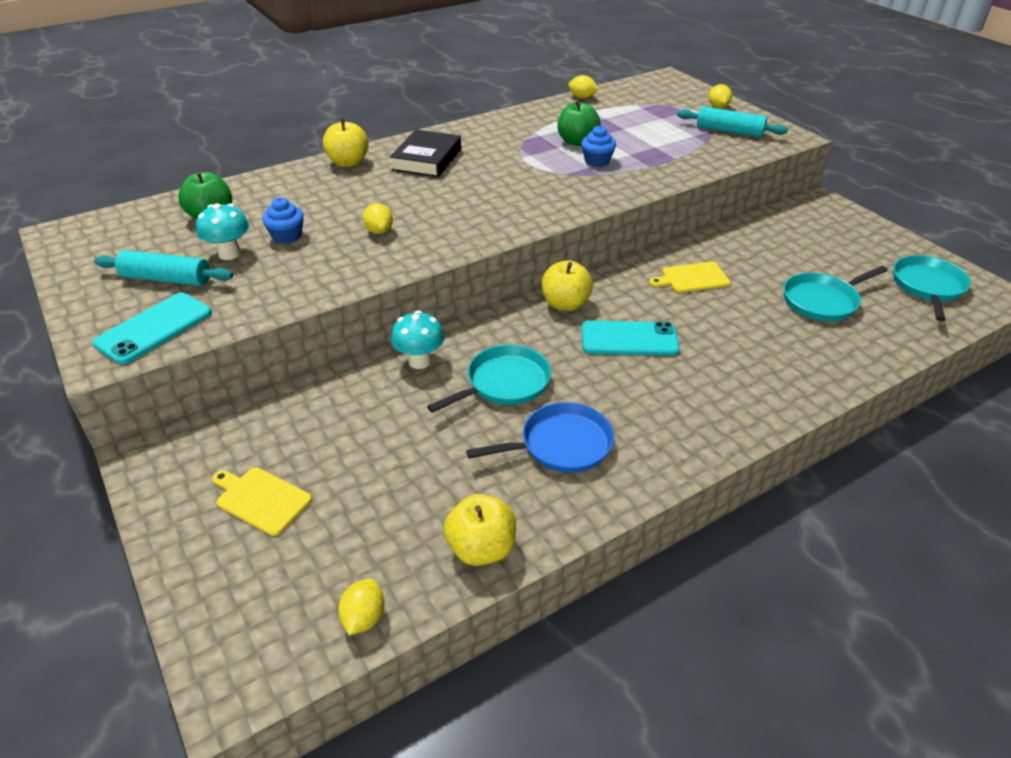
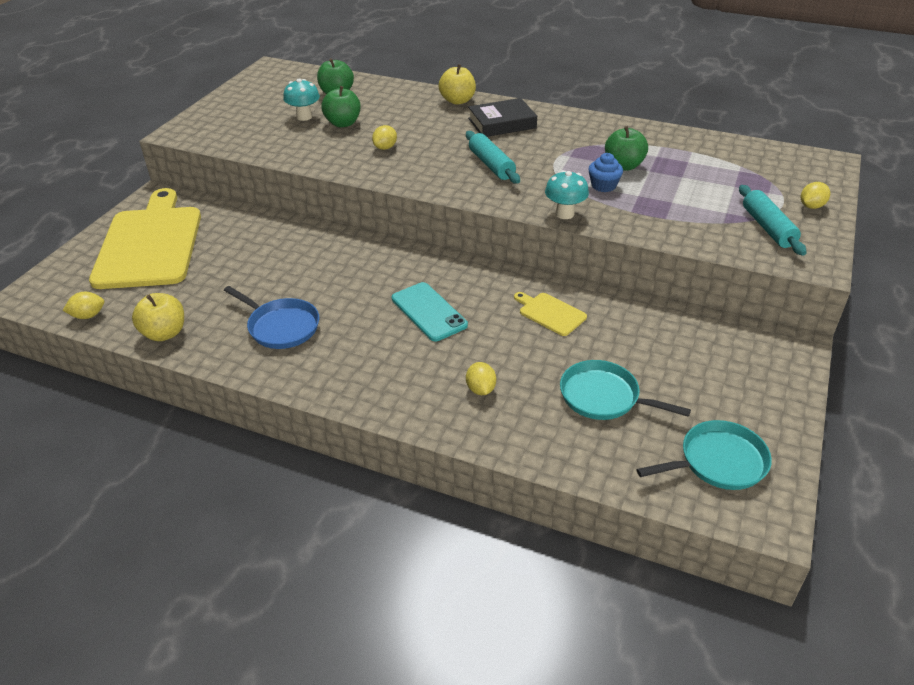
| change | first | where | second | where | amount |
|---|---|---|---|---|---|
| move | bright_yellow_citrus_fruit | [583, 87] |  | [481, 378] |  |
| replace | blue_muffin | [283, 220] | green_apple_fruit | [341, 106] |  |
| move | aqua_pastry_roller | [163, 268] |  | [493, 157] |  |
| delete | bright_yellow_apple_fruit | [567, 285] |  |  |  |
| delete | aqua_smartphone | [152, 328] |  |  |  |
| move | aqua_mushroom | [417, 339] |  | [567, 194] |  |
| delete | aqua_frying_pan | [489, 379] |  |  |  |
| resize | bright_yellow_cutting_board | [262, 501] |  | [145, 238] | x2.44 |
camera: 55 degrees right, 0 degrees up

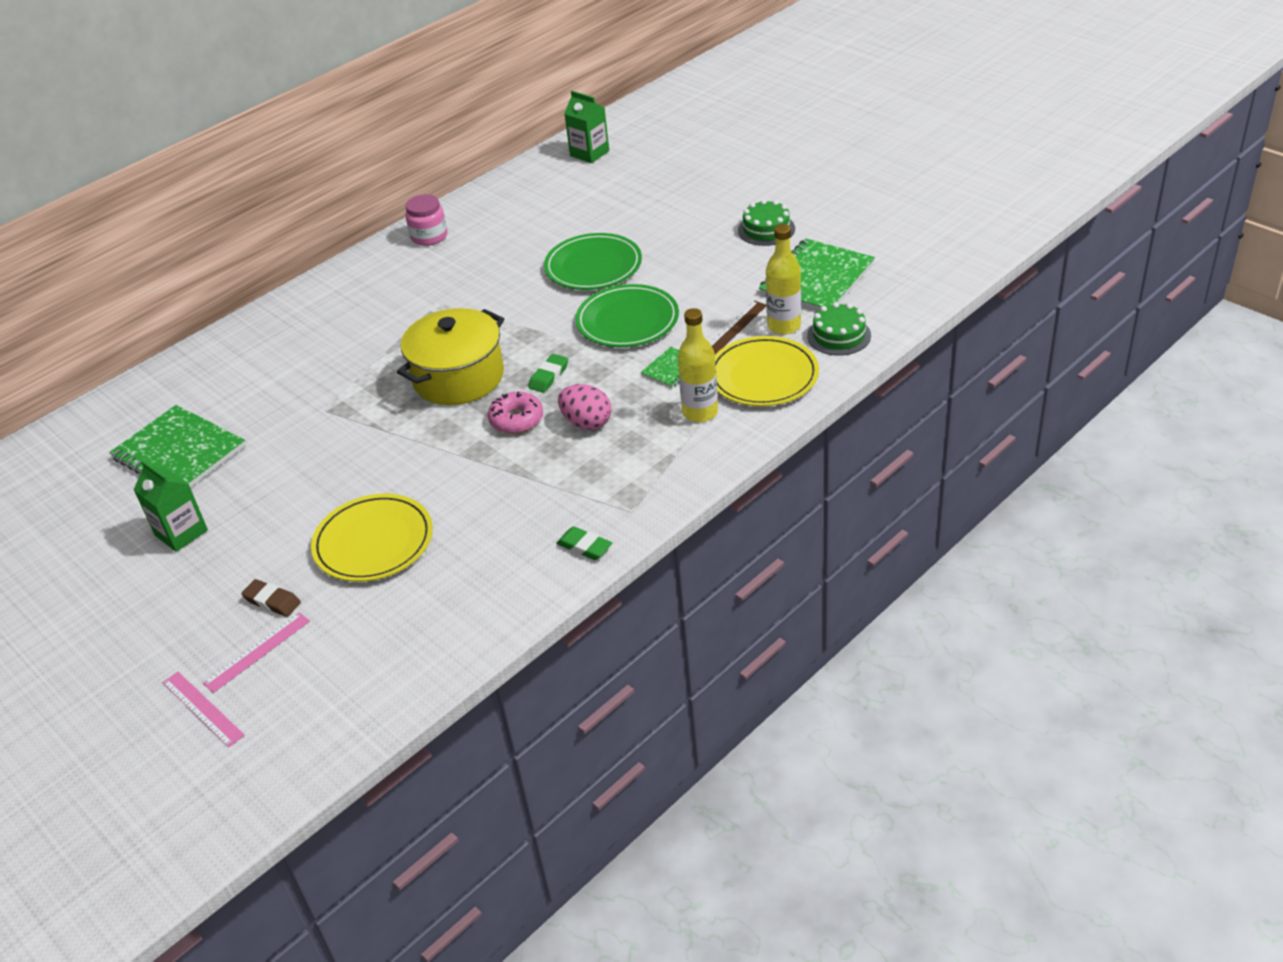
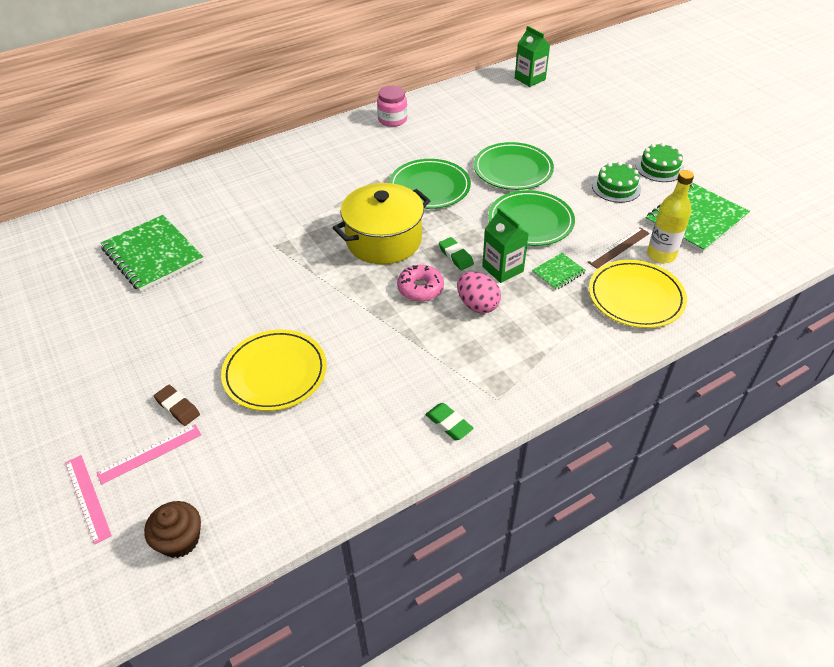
| change | first | where | second | where | amount |
|---|---|---|---|---|---|
| move | green_gateau | [839, 329] |  | [616, 182] |  |
| delete | bright_yellow_flask | [698, 365] |  |  |  |
| rotate | green_eraser | [548, 373] |  | [456, 253] | 75 degrees counterclockwise |
| move | green_milk_carton | [171, 506] |  | [505, 245] |  |
| insert |  |  | green_dinner_plate | [430, 184] |  |
| insert |  |  | dark_brown_muffin | [172, 529] |  |
camera: 10 degrees right, 5 degrees up

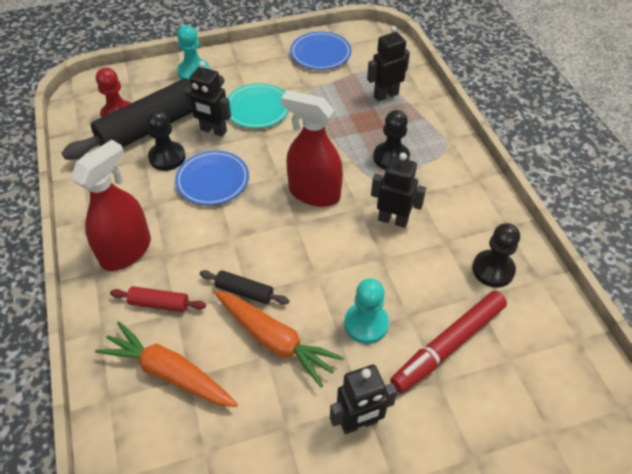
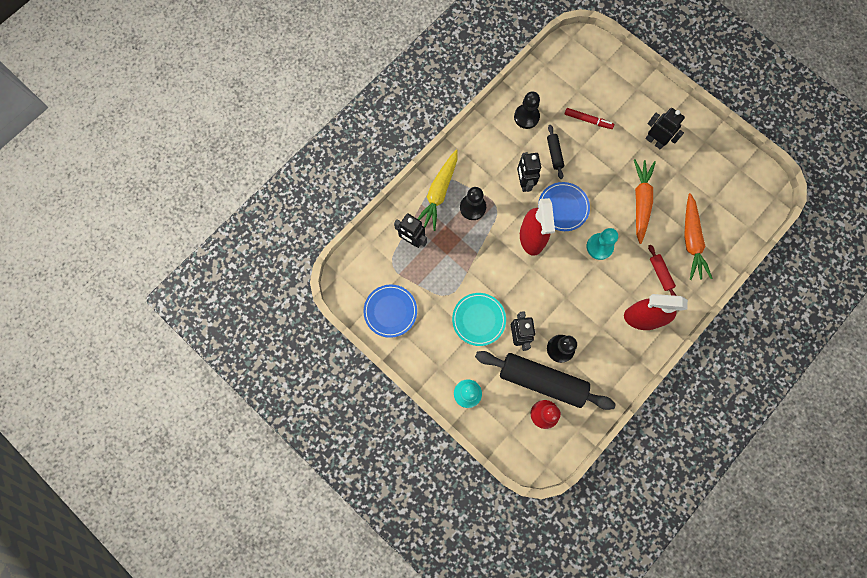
| change | first | where | second | where | amount |
|---|---|---|---|---|---|
| move | blue_dinner_plate | [212, 178] |  | [564, 206] |  |
| move | black_pastry_roller | [244, 287] |  | [555, 152] |  |
| move | aqua_game_pawn | [366, 311] |  | [602, 244] |  |
| resize | crimson_marker | [448, 342] |  | [589, 118] | x0.59 |
| insert |  |  | bright_yellow_root_vegetable | [437, 190] |  |
camera: 120 degrees left, 25 degrees up

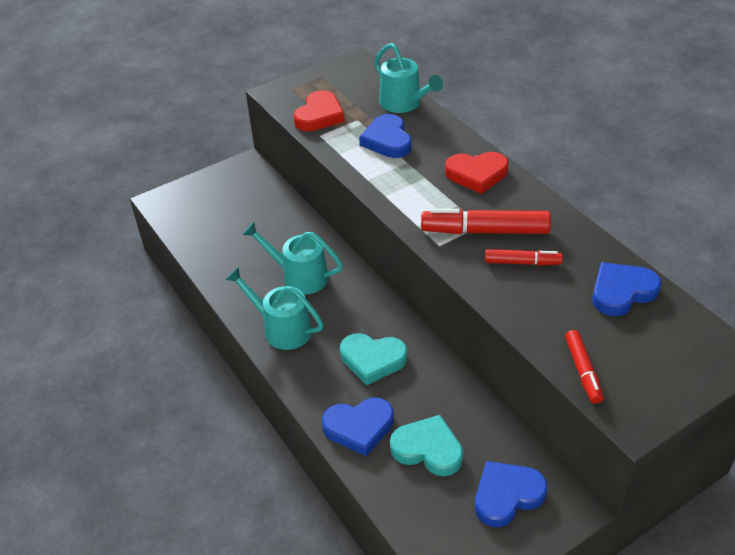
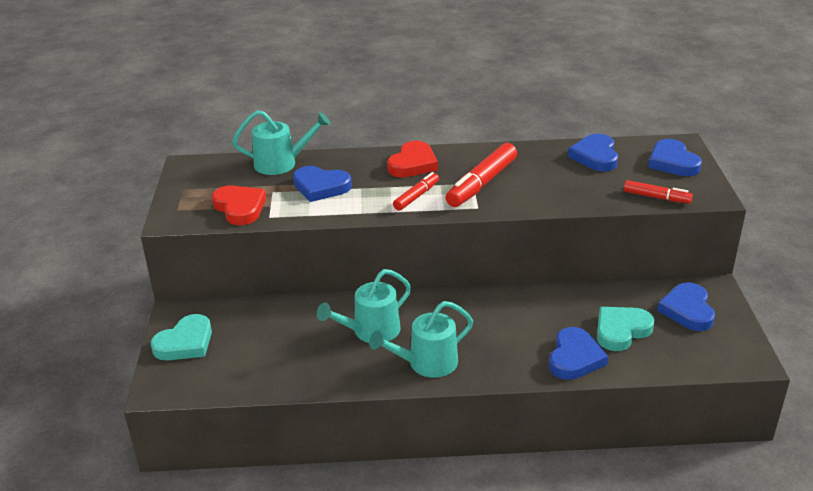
| change | first | where | second | where | amount |
|---|---|---|---|---|---|
| move | crimson_marker | [524, 257] |  | [416, 191] |  |
| move | aqua_love_heart | [373, 359] |  | [181, 337] |  |
| insert |  |  | blue_love_heart | [675, 157] |  |
camera: 60 degrees left, 10 degrees down

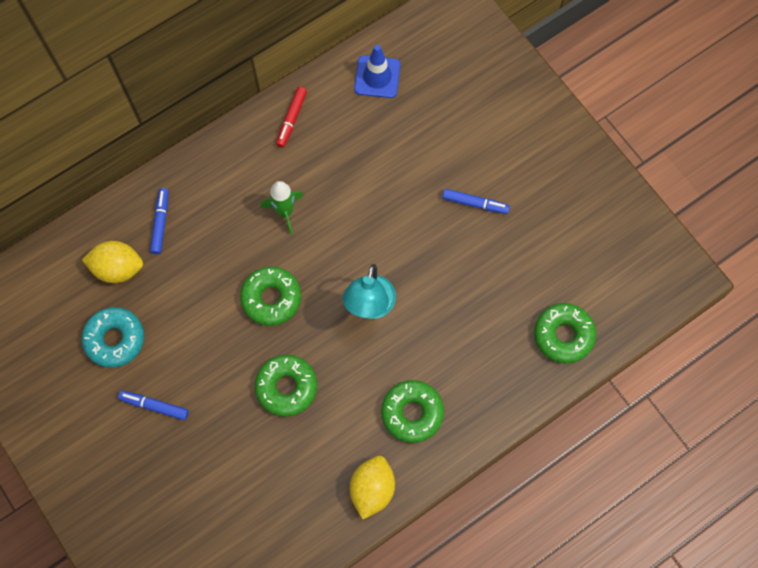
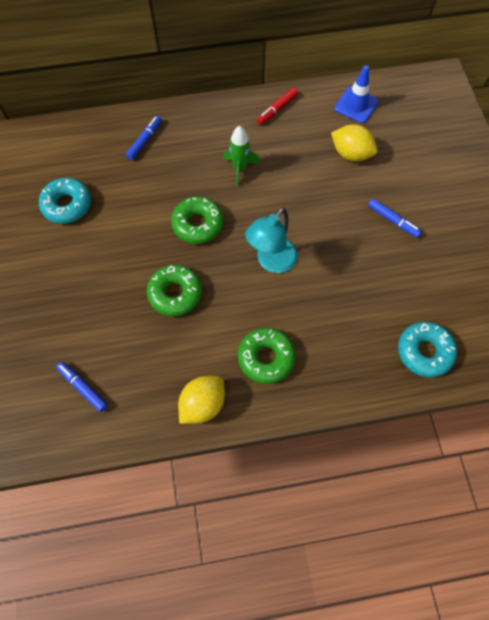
| change | first | where | second | where | amount |
|---|---|---|---|---|---|
| move | bright_yellow_citrus_fruit | [112, 262] |  | [354, 143] |  |
| recolor | green_glazed_donut | [565, 333] | aqua_glazed_donut | [427, 350] |  |
| move | blue_marker | [153, 405] |  | [82, 387] |  |
camera: 25 degrees right, 5 degrees down

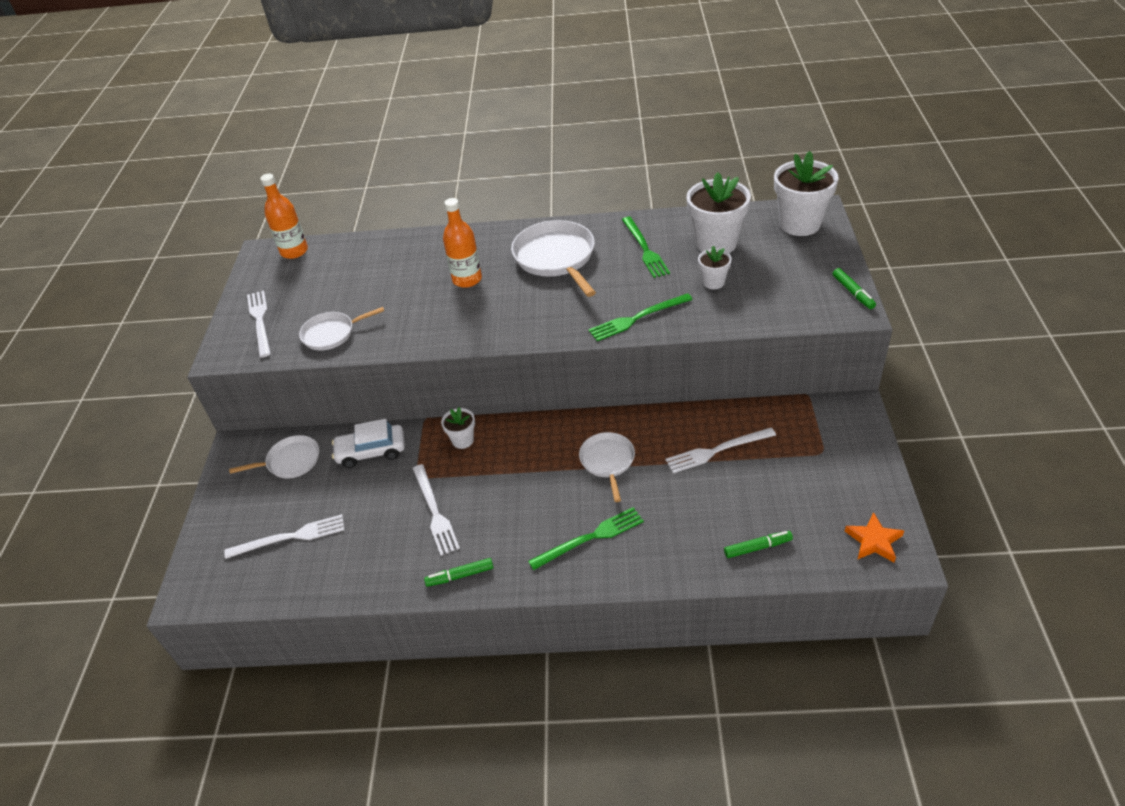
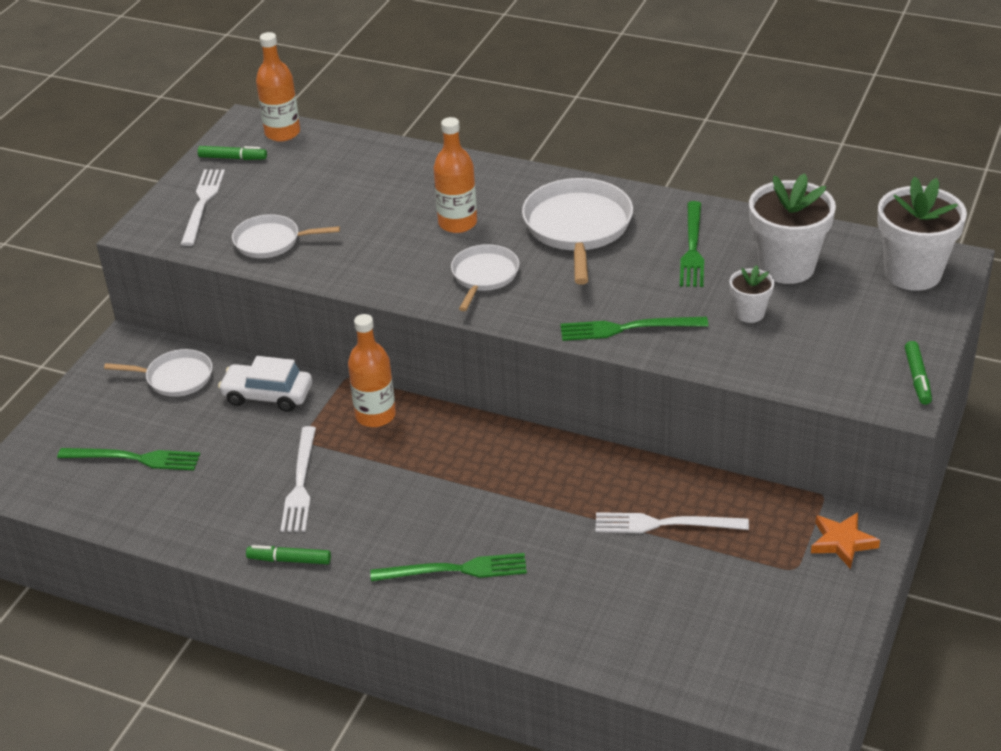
| change | first | where | second | where | amount |
|---|---|---|---|---|---|
| replace | pure_white_plant_pot | [458, 428] | orange-coloured_flask | [372, 370] |  |
| move | pure_white_frying_pan | [607, 467] |  | [485, 277] |  |
| move | orange-coloured_star | [874, 537] |  | [845, 540] |  |
| recolor | pure_white_fork | [284, 536] | green_fork | [128, 459] |  |
| move | green_marker | [758, 544] |  | [232, 153] |  |
camera: 20 degrees right, 5 degrees down

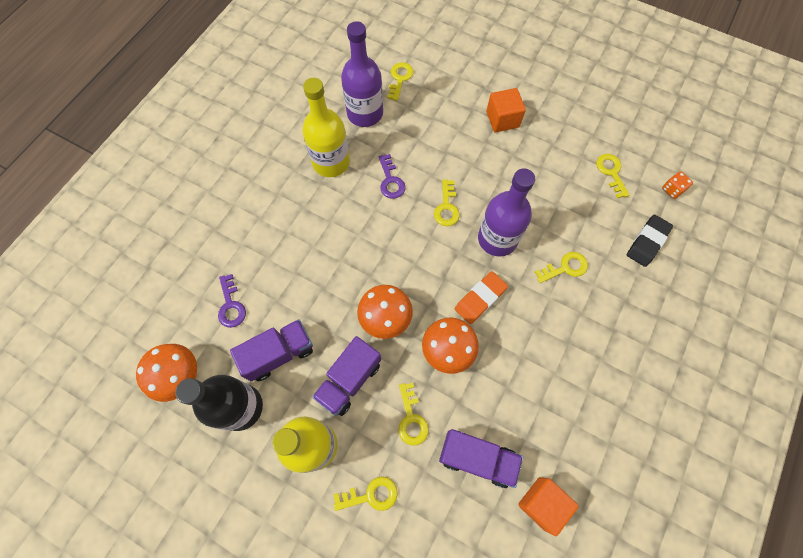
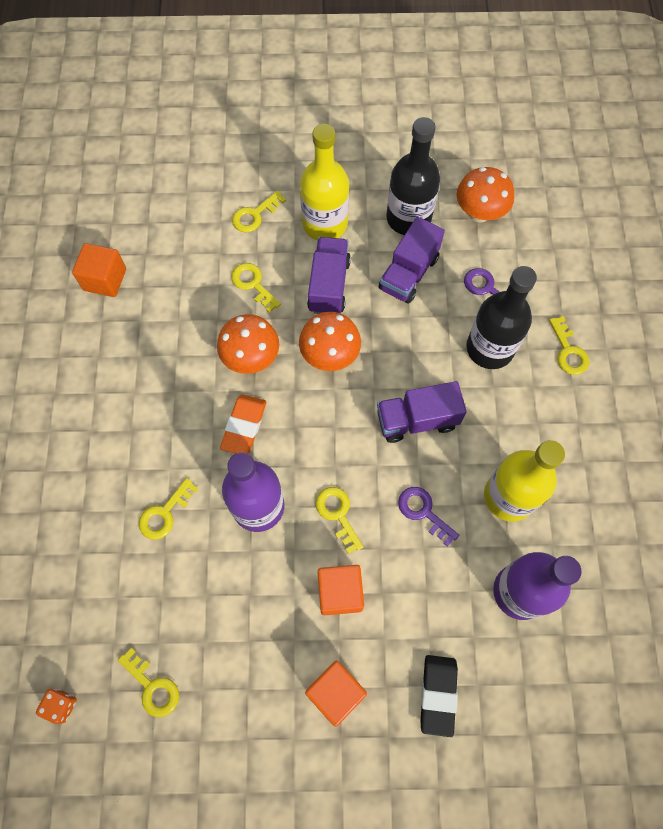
| change | first | where | second | where | amount |
|---|---|---|---|---|---|
| move | bright_yellow_key | [400, 81] |  | [569, 345] |  |
| move | black_eraser | [650, 241] |  | [439, 696] |  |
| move | royal_purple_lorry | [481, 458] |  | [422, 412] |  |
| insert |  |  | black_flask | [501, 317] |  |
| insert |  |  | orange-coloured_block | [341, 590] |  |
camera: 150 degrees right, 0 degrees up

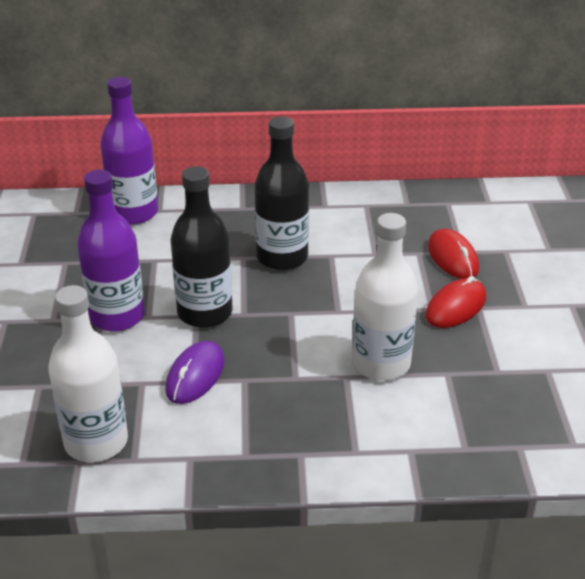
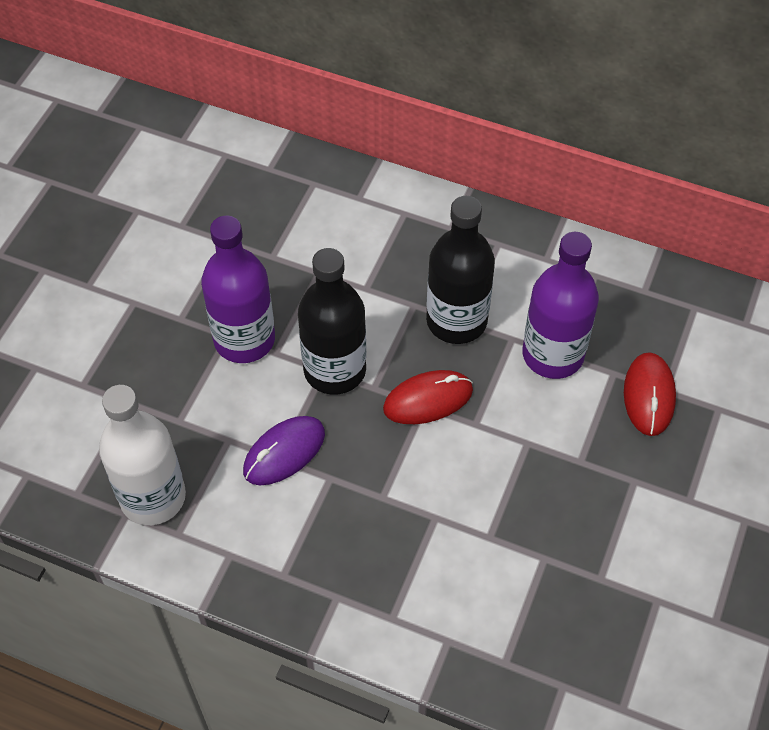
| change | first | where | second | where | amount |
|---|---|---|---|---|---|
| move | royal_purple_flask | [129, 151] |  | [560, 305] |  |
| delete | pure_white_flask | [385, 297] |  |  |  |
| move | crimson_PC_mouse | [455, 302] |  | [428, 397] |  |
camera: 25 degrees right, 20 degrees up

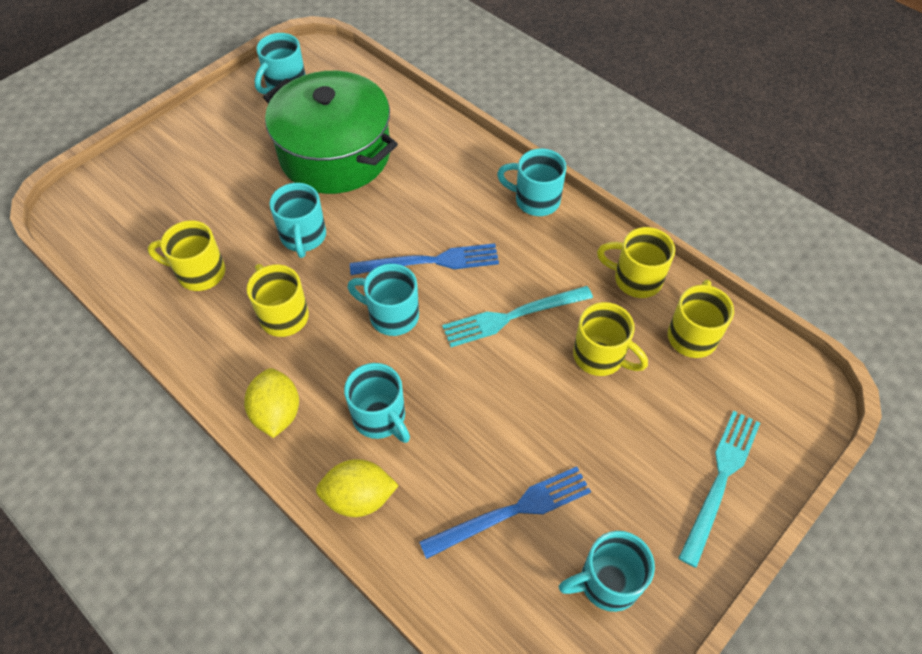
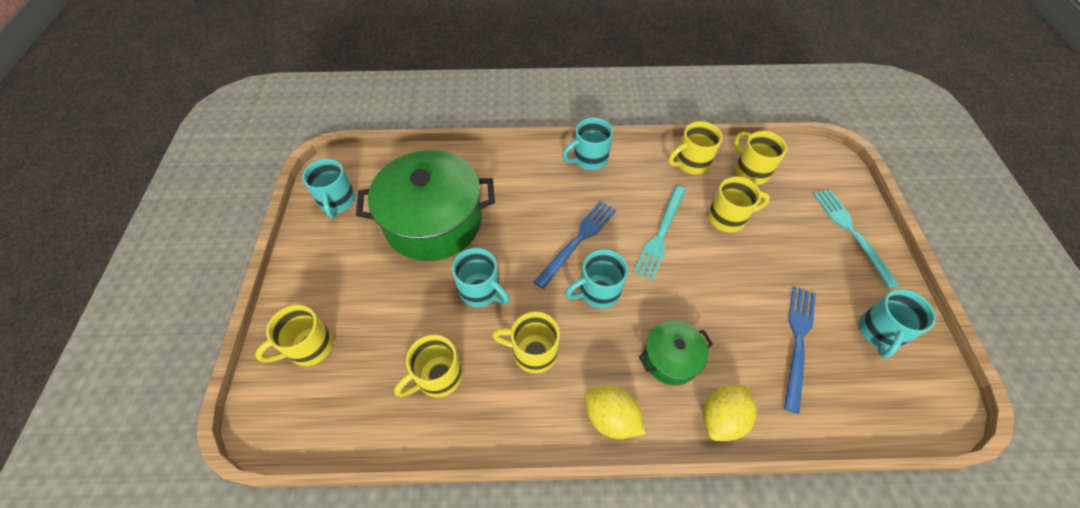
| change | first | where | second | where | amount |
|---|---|---|---|---|---|
| replace | aqua_coffee_mug | [377, 403] | green_cooking_pot | [676, 352] |  |
| insert |  |  | bright_yellow_coffee_mug | [294, 335] |  |
camera: 45 degrees left, 0 degrees up

